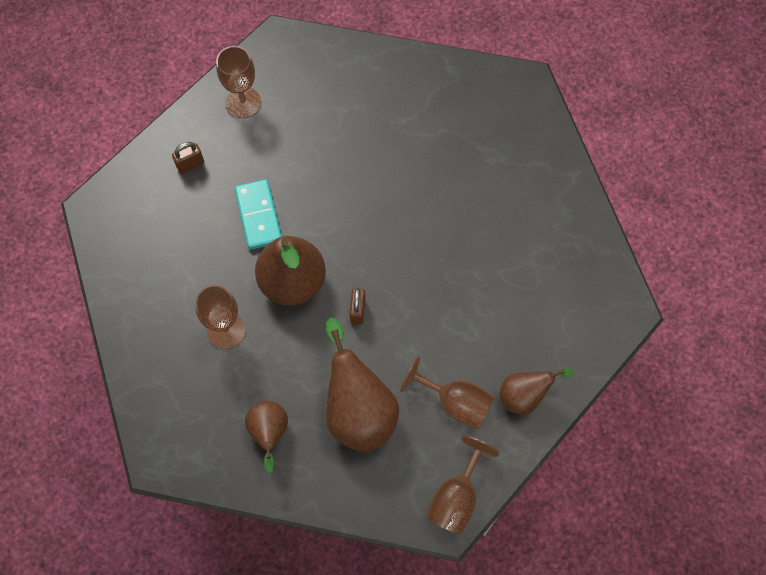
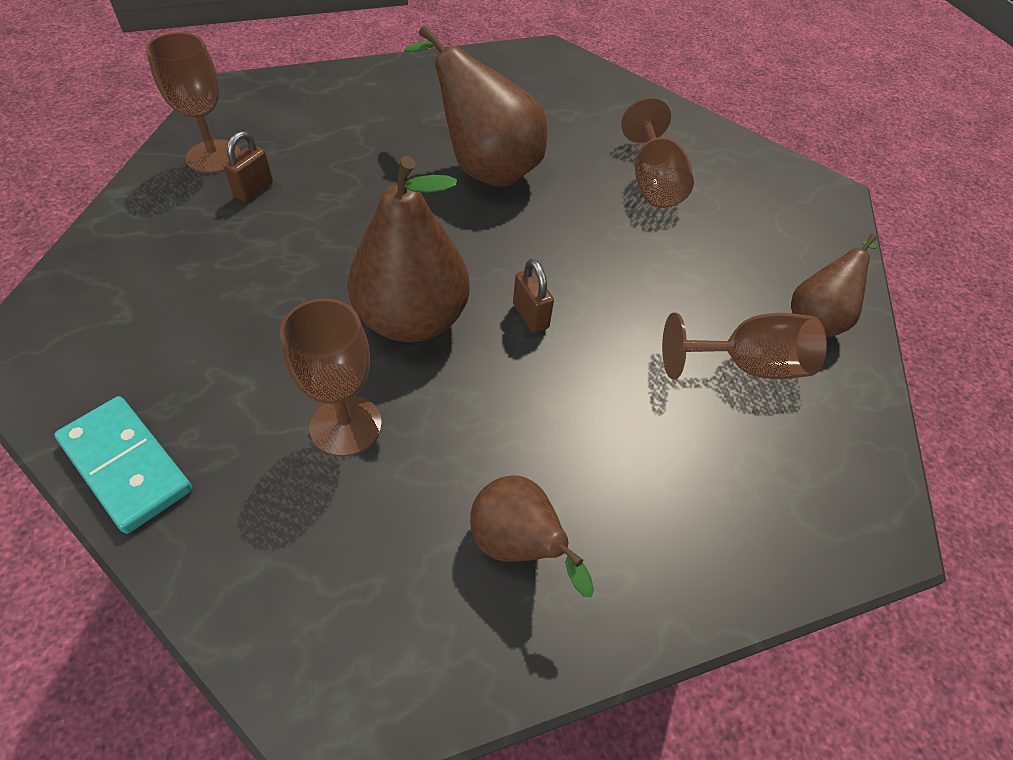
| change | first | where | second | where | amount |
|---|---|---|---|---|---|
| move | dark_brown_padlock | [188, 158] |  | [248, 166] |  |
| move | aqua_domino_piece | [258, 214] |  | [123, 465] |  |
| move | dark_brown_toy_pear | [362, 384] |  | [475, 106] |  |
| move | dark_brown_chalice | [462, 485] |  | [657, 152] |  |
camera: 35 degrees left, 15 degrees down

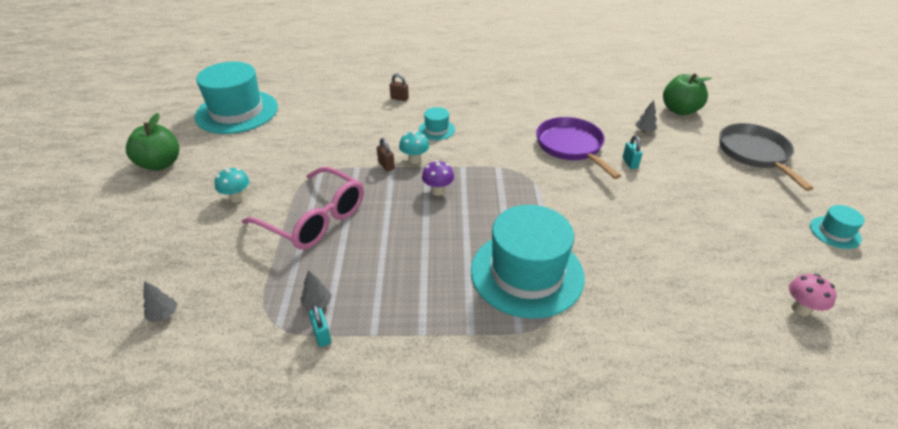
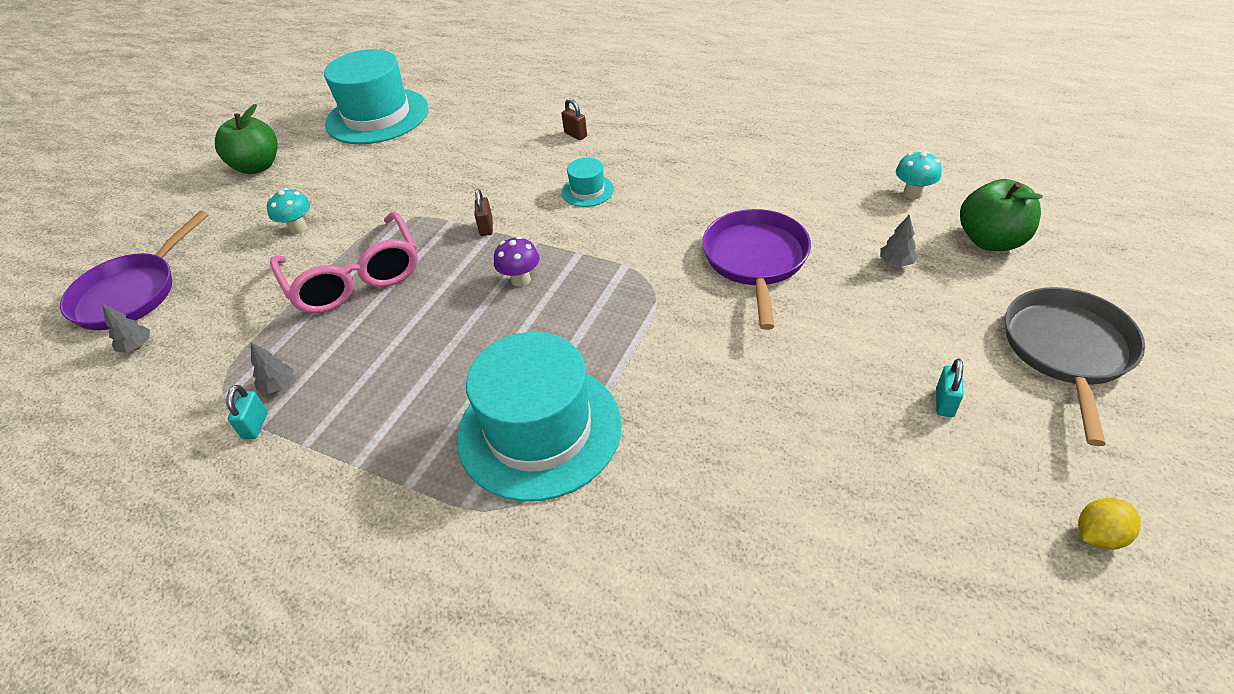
| change | first | where | second | where | amount |
|---|---|---|---|---|---|
| move | aqua_mushroom | [414, 147] |  | [919, 175] |  |
| move | aqua_padlock | [632, 152] |  | [950, 388] |  |
| replace | aqua_tall_hat | [837, 227] | bright_yellow_citrus_fruit | [1109, 524] |  |
| delete | rosy_mushroom | [812, 295] |  |  |  |
| insert |  |  | royal_purple_frying_pan | [134, 270] |  |
camera: 30 degrees right, 5 degrees up

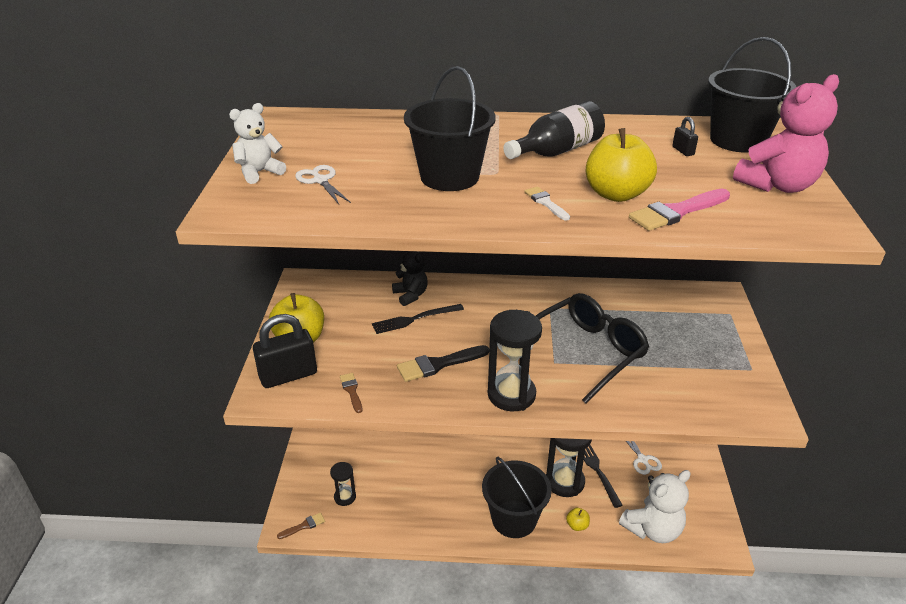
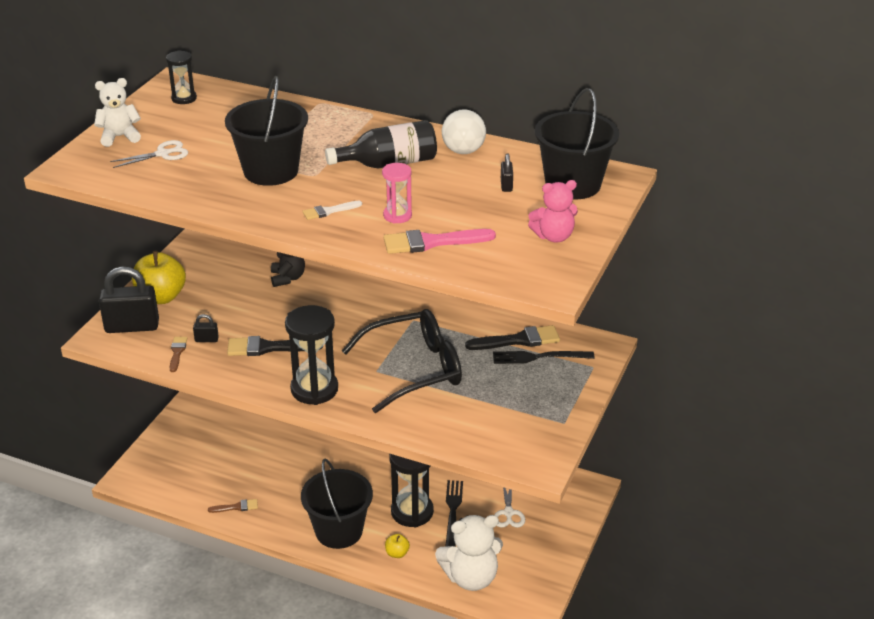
| change | first | where | second | where | amount |
|---|---|---|---|---|---|
| resize | rosy_teddy | [786, 133] |  | [553, 211] | x0.62 |
| replace | bright_yellow_apple_fruit | [621, 165] | rosy_hourglass | [397, 193] |  |
| rotate | pure_white_shears | [323, 184] |  | [149, 154] | 75 degrees clockwise |
| rotate | pure_white_brush | [547, 203] |  | [332, 210] | 105 degrees counterclockwise |
| move | black_fork | [418, 319] |  | [544, 357] |  |
| move | black_hourglass | [343, 484] |  | [181, 77] |  |
| move | dark_brown_brush | [301, 525] |  | [233, 506] |  |
| insert |  |  | pure_white_play_ball | [464, 131] |  |
| insert |  |  | black_padlock | [206, 328] |  |
| insert |  |  | black_brush | [512, 337] |  |
camera: 20 degrees right, 0 degrees up

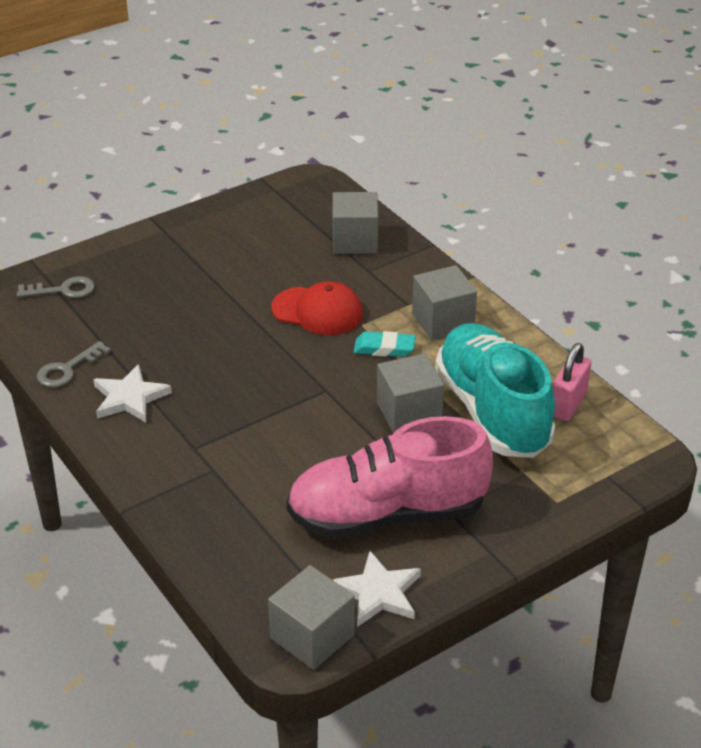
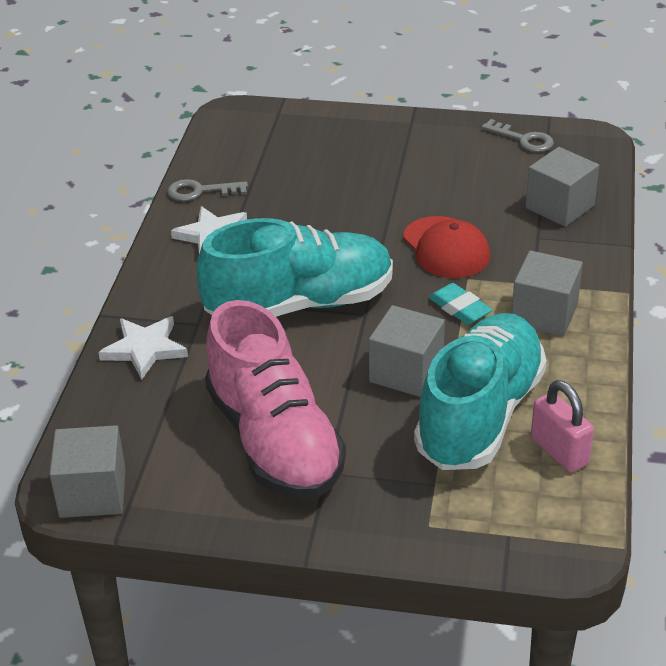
| change | first | where | second | where | amount |
|---|---|---|---|---|---|
| move | ash-grey_key | [56, 287] |  | [517, 135] |  |
| rotate | rosy_padlock | [571, 382] |  | [562, 426] | 75 degrees clockwise |
| rotate | rosy_lace-up_shoe | [390, 477] |  | [275, 399] | 150 degrees counterclockwise |
| move | pure_white_star | [377, 589] |  | [143, 348] |  |
| insert |  |  | aqua_lace-up_shoe | [295, 267] |  |
camera: 45 degrees right, 0 degrees up

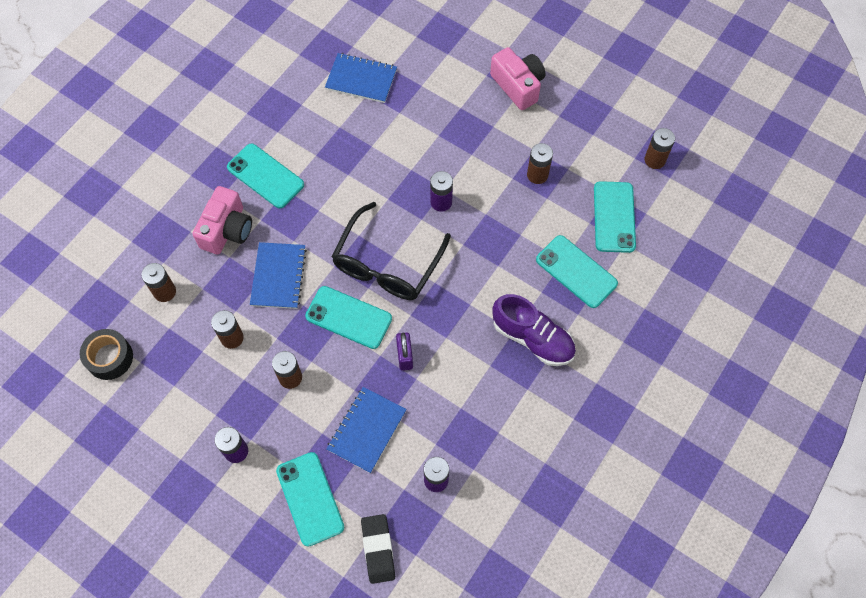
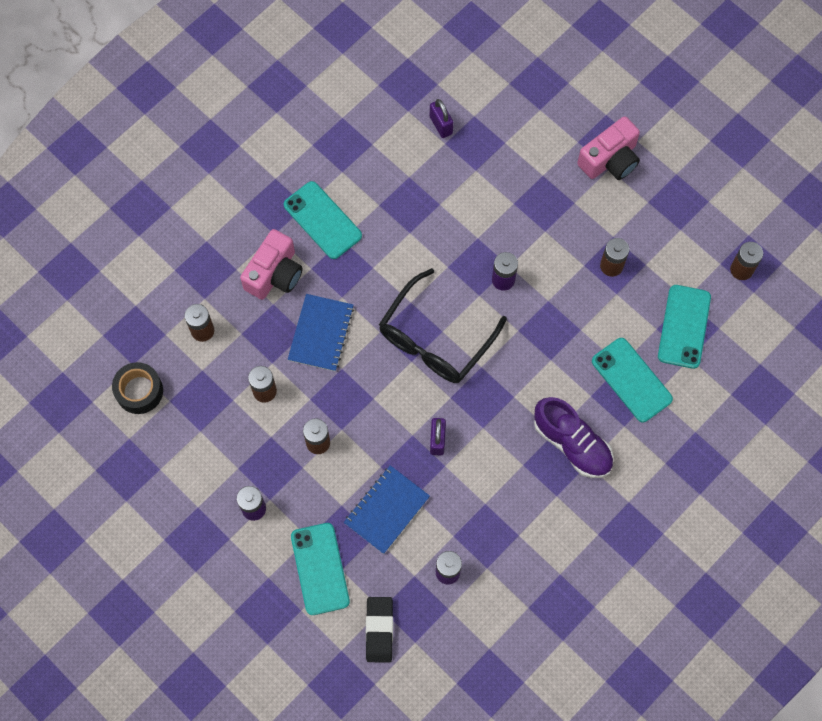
| change | first | where | second | where | amount |
|---|---|---|---|---|---|
| rotate | rosy_compact_camera | [517, 78] |  | [608, 148] | 75 degrees clockwise |
| replace | blue_notebook | [361, 78] | royal_purple_padlock | [441, 118] |  |
| delete | aqua_smartphone | [348, 317] |  |  |  |
camera: 10 degrees right, 5 degrees up

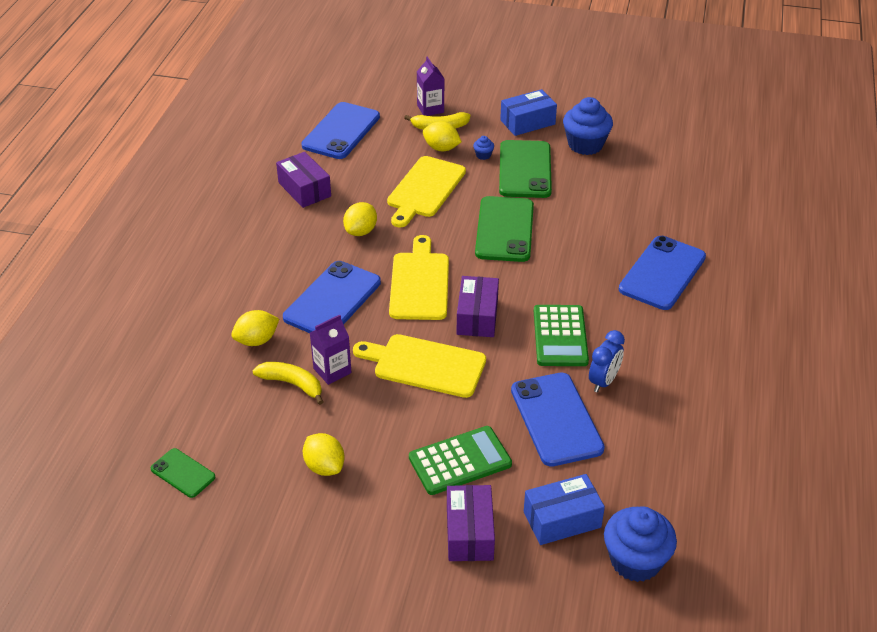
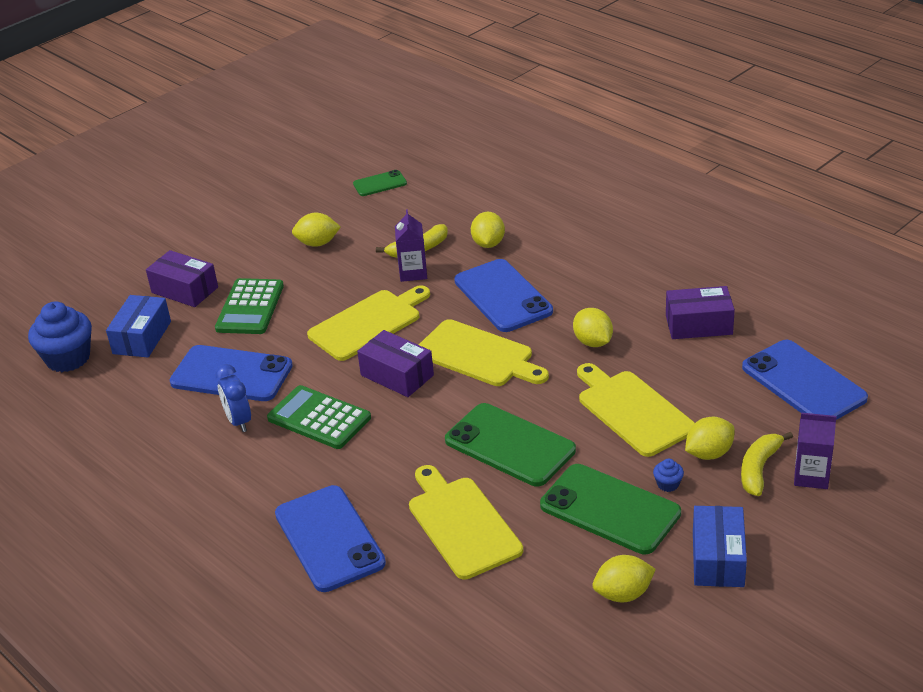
| change | first | where | second | where | amount |
|---|---|---|---|---|---|
| replace | blue_muffin | [588, 126] | bright_yellow_citrus_fruit | [624, 578] |  |
| insert |  |  | bright_yellow_cutting_board | [466, 522] |  |
camera: 125 degrees right, 5 degrees down

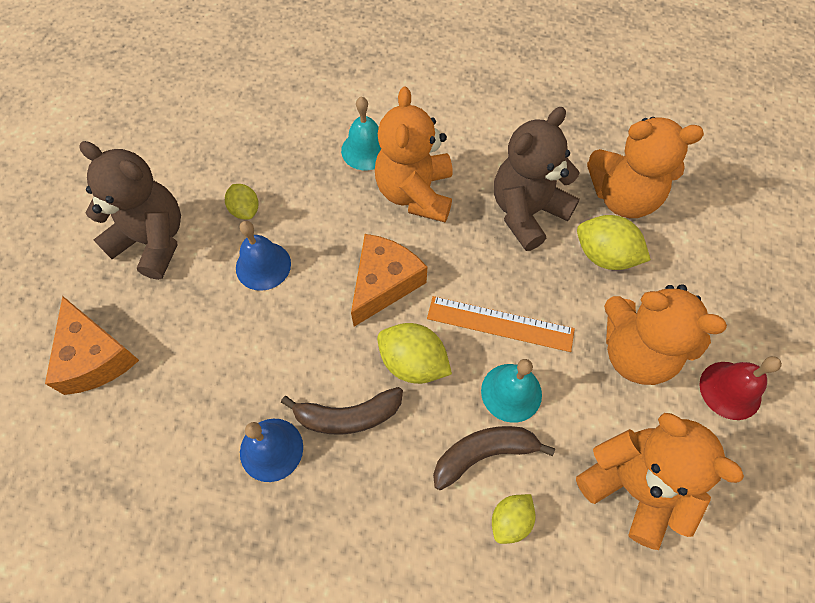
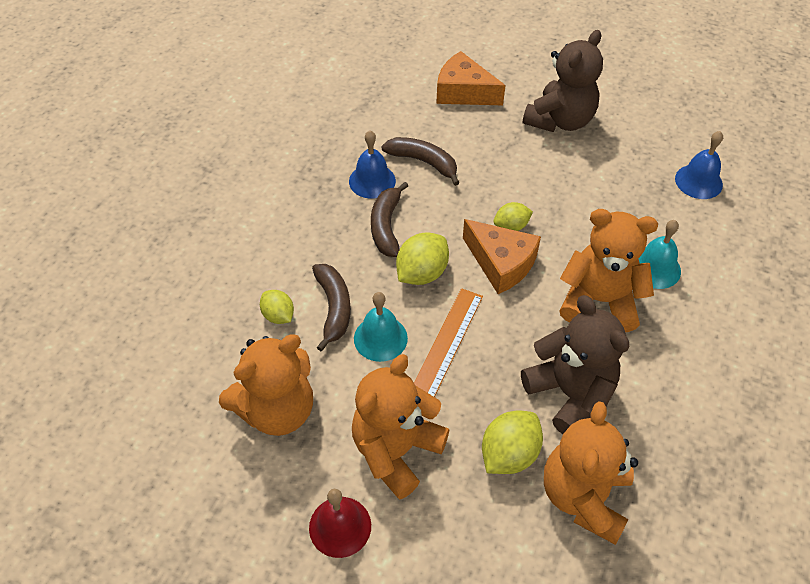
| change | first | where | second | where | amount |
|---|---|---|---|---|---|
| move | bright_yellow_citrus_fruit | [242, 202] |  | [513, 216] |  |
| move | blue_bell | [263, 256] |  | [699, 165] |  |
| rotate | orange-coloured_piece_of_cheese | [92, 345] |  | [471, 78] | 45 degrees clockwise |
| insert |  |  | dark_brown_toy_banana | [420, 161] |  |
camera: 100 degrees right, 10 degrees down

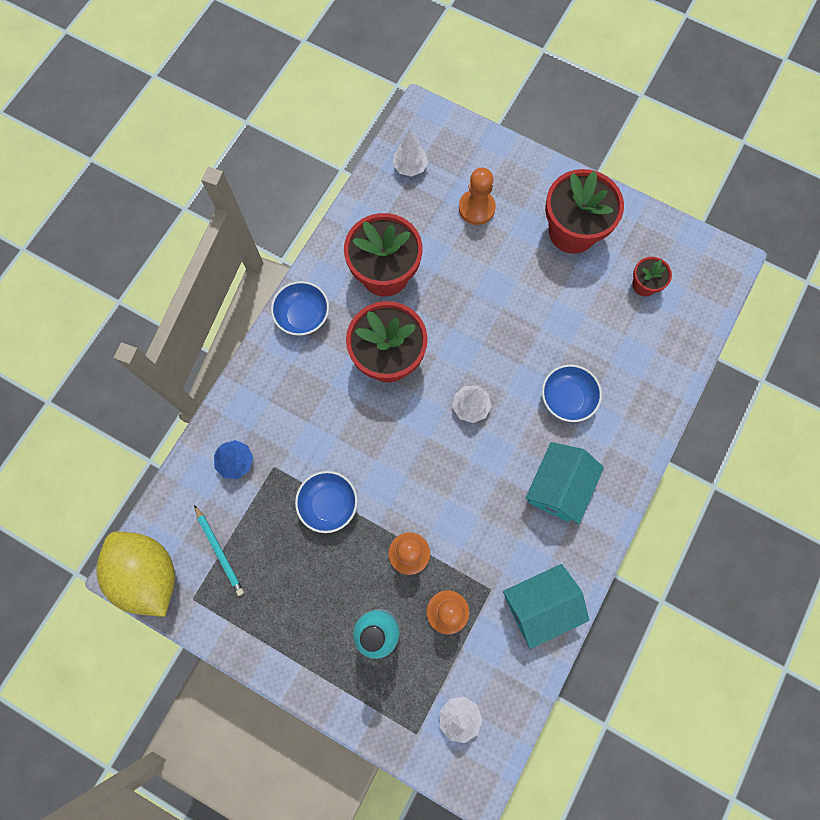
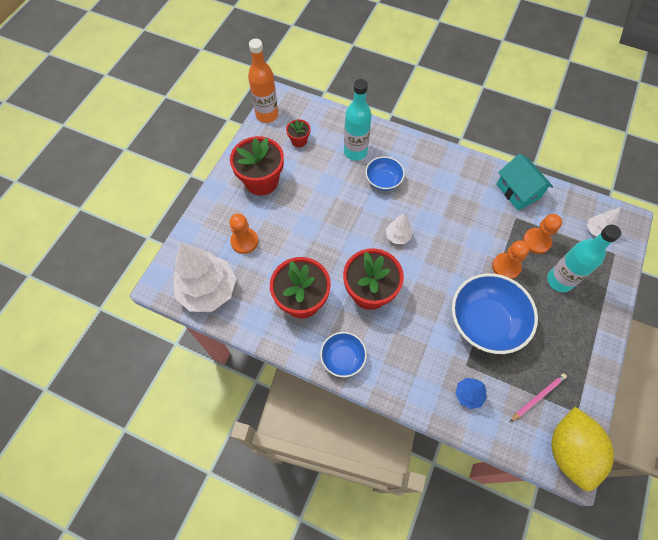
| change | first | where | second | where | amount |
|---|---|---|---|---|---|
| resize | pure_white_toy_tree | [410, 153] |  | [204, 277] | x2.18 |
| delete | aqua_house | [565, 483] |  |  |  |
| resize | blue_bowl | [326, 502] |  | [495, 313] | x1.85 |
| recolor | aqua_lead_pencil | [219, 550] | rosy_lead_pencil | [538, 397] |  |
| rotate | bright_yellow_citrus_fruit | [136, 574] |  | [582, 449] | 45 degrees counterclockwise |
| insert |  |  | orange-coloured_flask | [263, 81] |  |
| insert |  |  | aqua_flask | [358, 120] |  |
camera: 95 degrees left, 10 degrees down

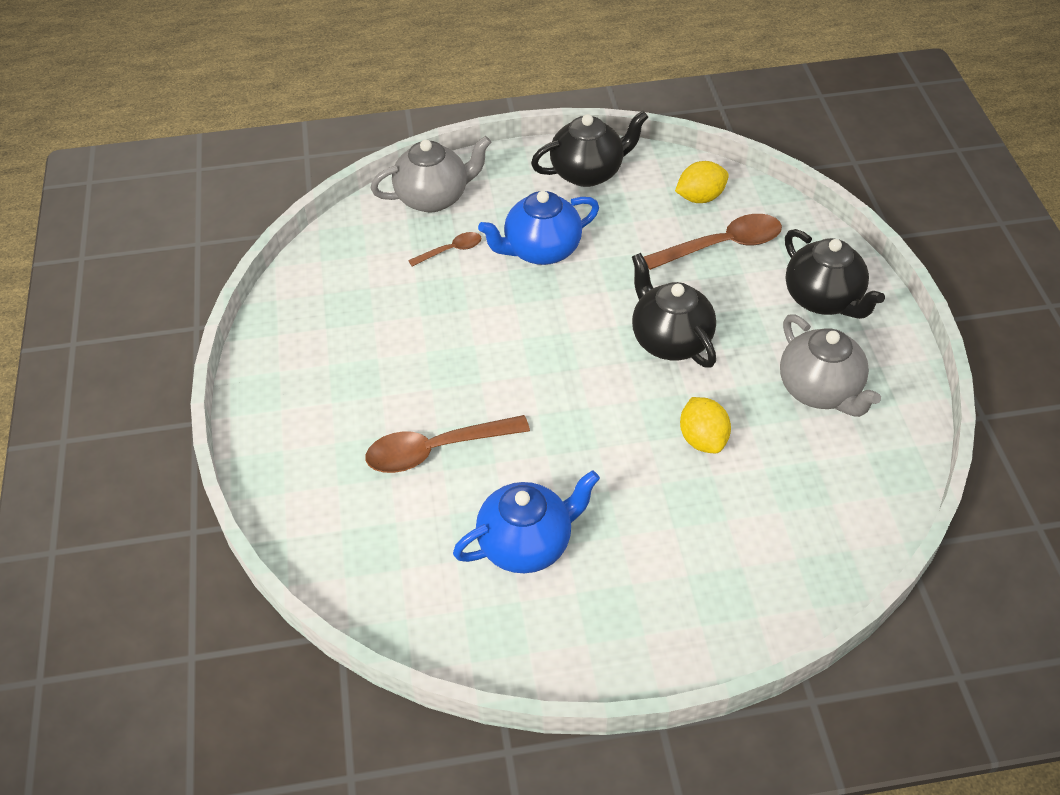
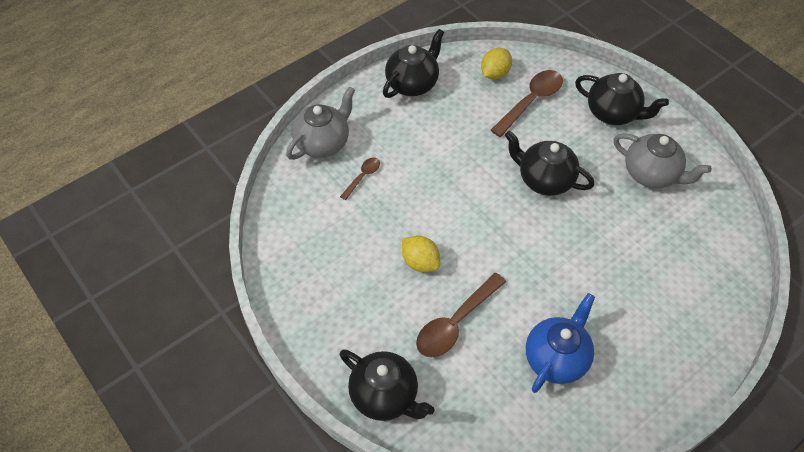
| change | first | where | second | where | amount |
|---|---|---|---|---|---|
| delete | blue_tea_pot | [538, 228] |  |  |  |
| move | bright_yellow_citrus_fruit | [705, 425] |  | [421, 253] |  |
| insert |  |  | black_tea_pot | [387, 385] |  |
camera: 30 degrees left, 5 degrees up

